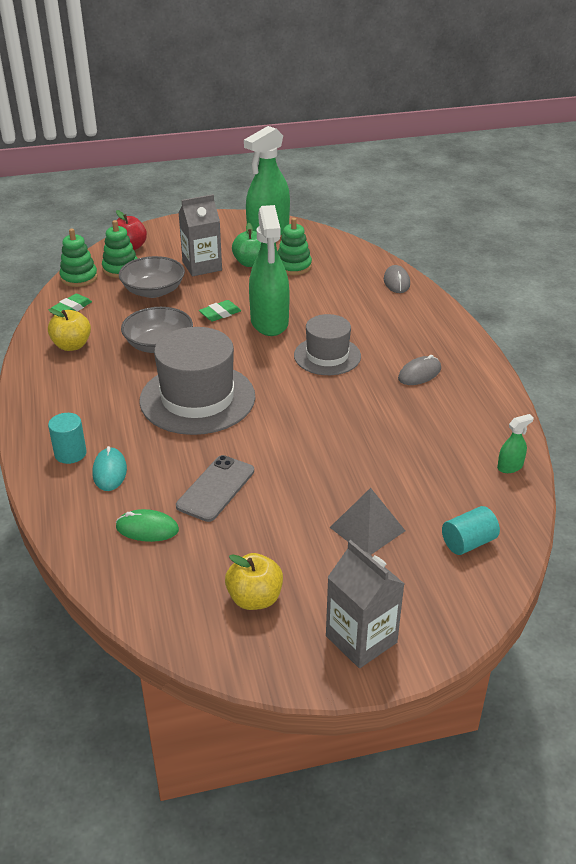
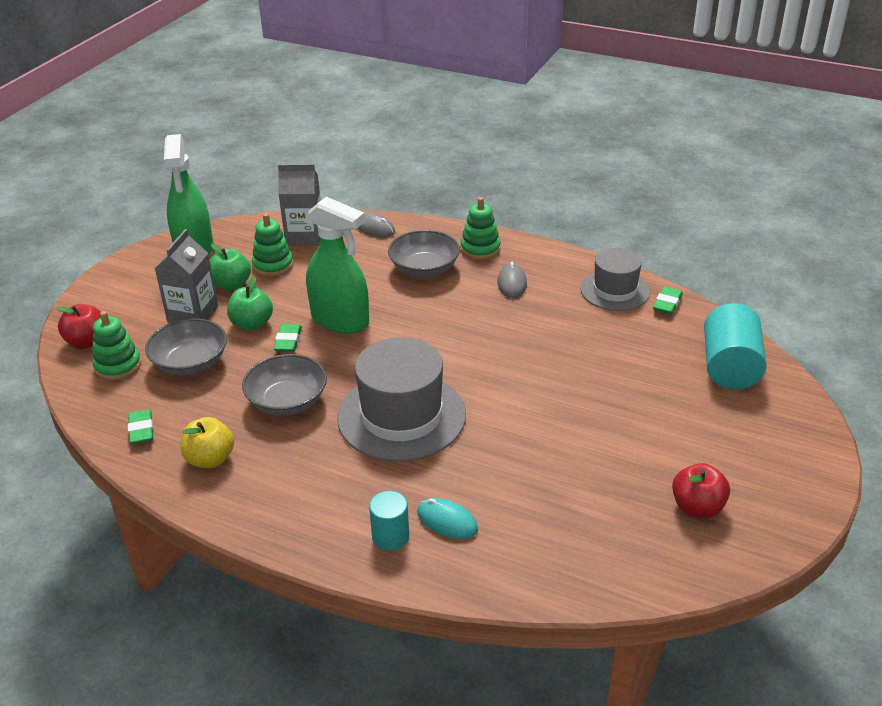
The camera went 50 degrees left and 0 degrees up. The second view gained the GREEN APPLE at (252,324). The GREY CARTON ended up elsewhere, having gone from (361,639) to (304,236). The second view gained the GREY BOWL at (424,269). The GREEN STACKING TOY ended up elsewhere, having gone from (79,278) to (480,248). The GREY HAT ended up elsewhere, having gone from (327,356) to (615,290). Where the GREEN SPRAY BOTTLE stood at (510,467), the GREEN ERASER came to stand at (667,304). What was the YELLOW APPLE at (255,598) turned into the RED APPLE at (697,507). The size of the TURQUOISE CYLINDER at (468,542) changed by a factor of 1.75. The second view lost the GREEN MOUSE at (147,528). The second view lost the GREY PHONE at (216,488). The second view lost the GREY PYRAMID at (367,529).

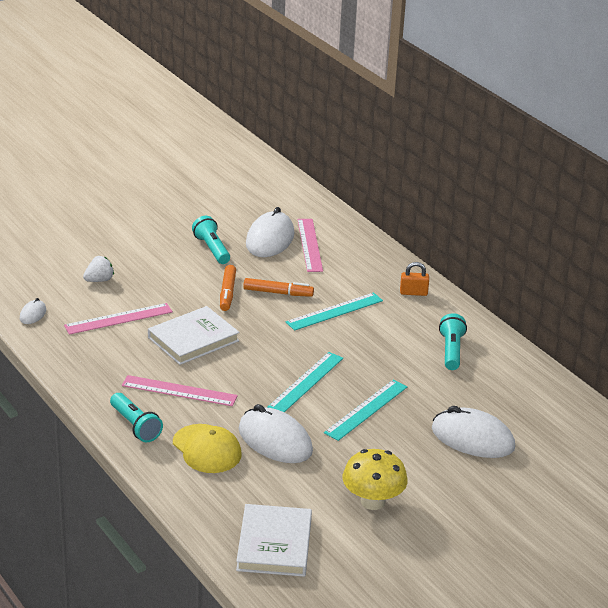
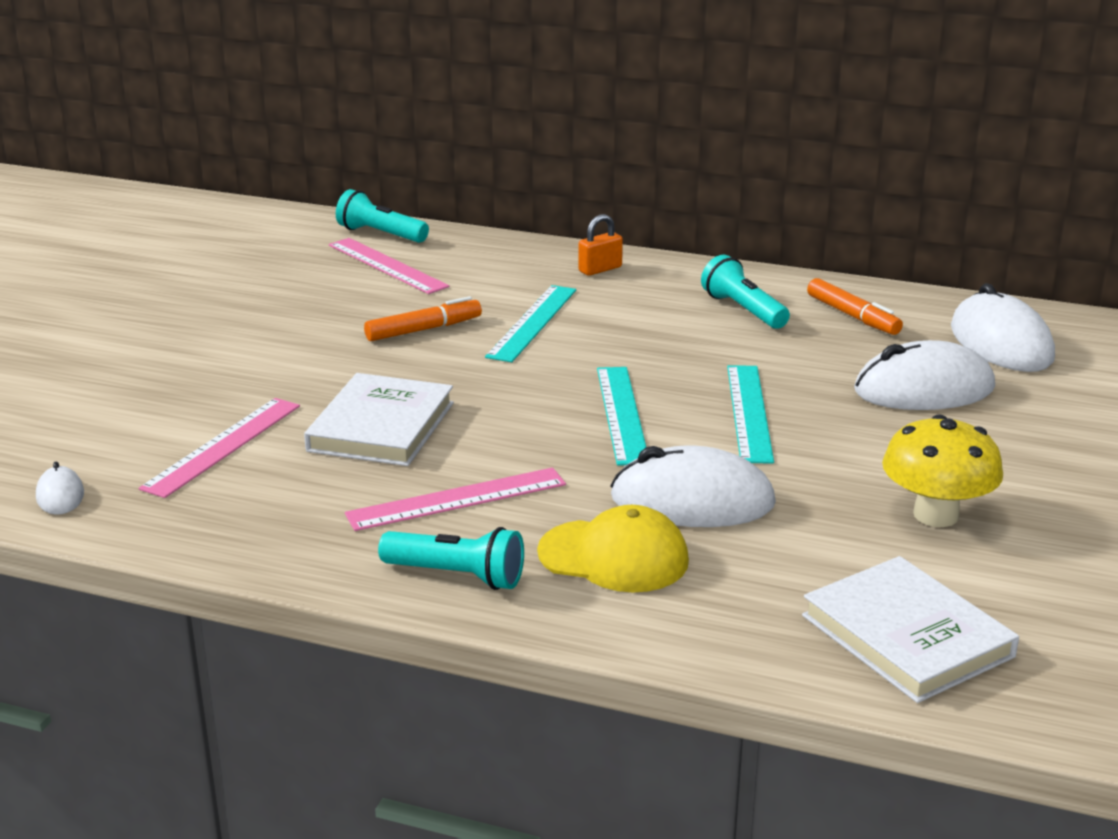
The camera went 35 degrees left and 5 degrees down. The TURQUOISE FLASHLIGHT ended up elsewhere, having gone from (212,249) to (380,234). The ORANGE MARKER ended up elsewhere, having gone from (227,293) to (853,316). The WHITE MOUSE ended up elsewhere, having gone from (270,239) to (1001,343). The second view lost the WHITE STRAWBERRY at (99,280).

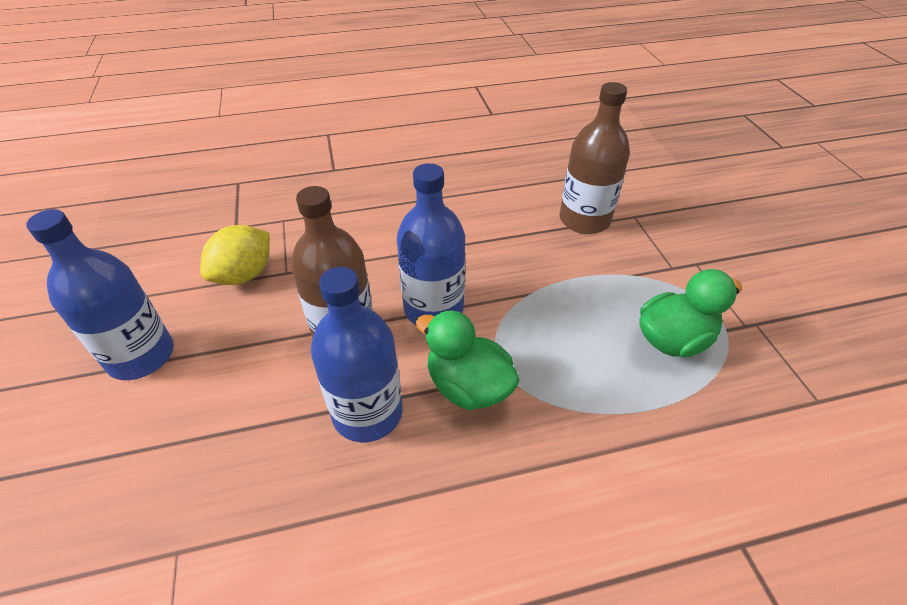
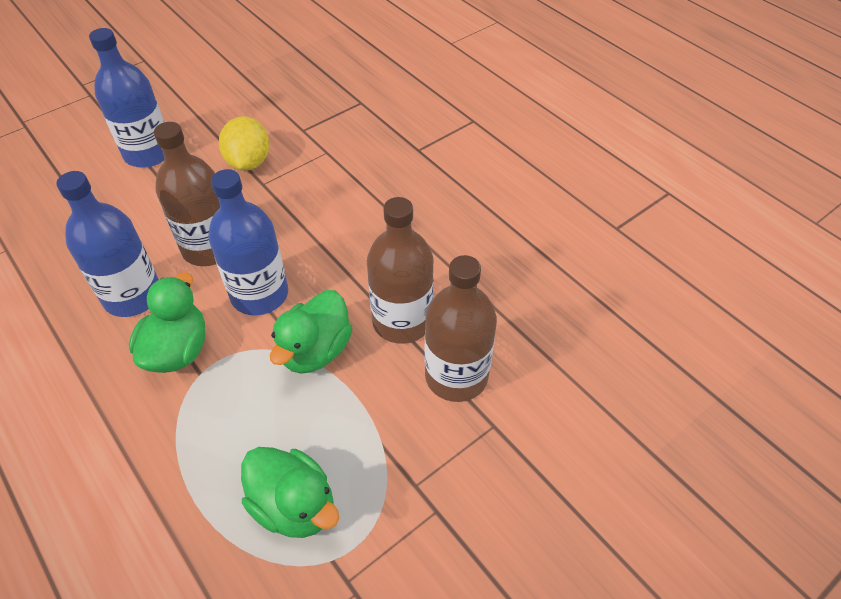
The camera went 65 degrees right and 5 degrees up. The YELLOW LEMON at (244,275) ended up facing another way, 75 degrees clockwise from before. The second view gained the GREEN DUCK at (315,351). The second view gained the BROWN BOTTLE at (402,321).

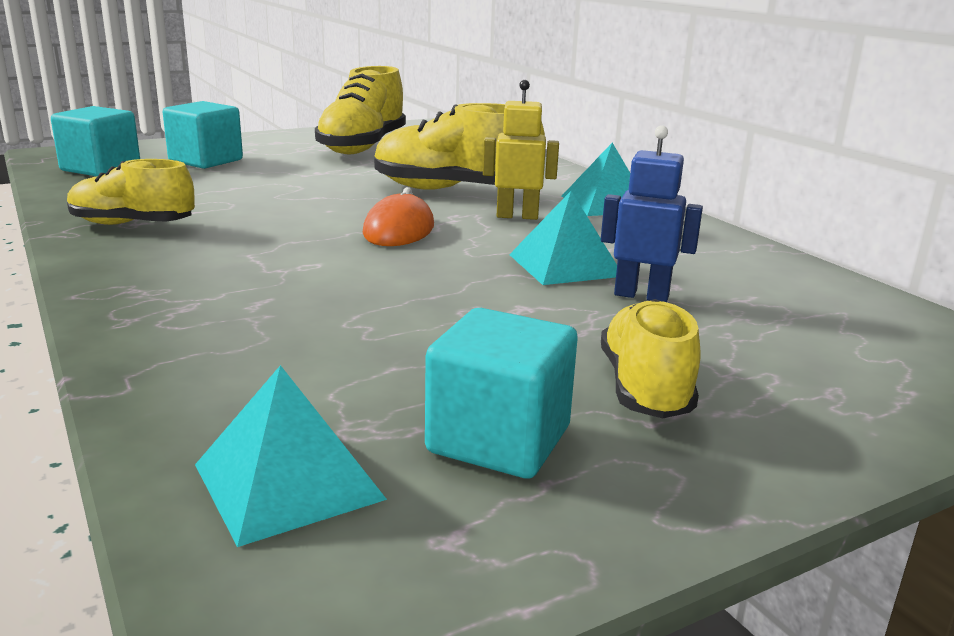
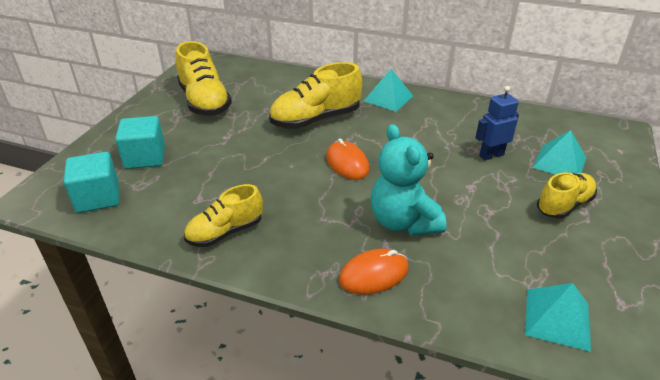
The camera went 40 degrees left and 15 degrees up. The second view gained the ORANGE MOUSE at (374,274). The second view gained the TURQUOISE TEDDY BEAR at (403,222). The TURQUOISE PYRAMID ended up elsewhere, having gone from (564,265) to (559,162). The YELLOW SHOE at (645,388) ended up facing another way, 90 degrees clockwise from before. The second view lost the TURQUOISE CUBE at (499,440). The second view lost the YELLOW ROBOT at (517,216).

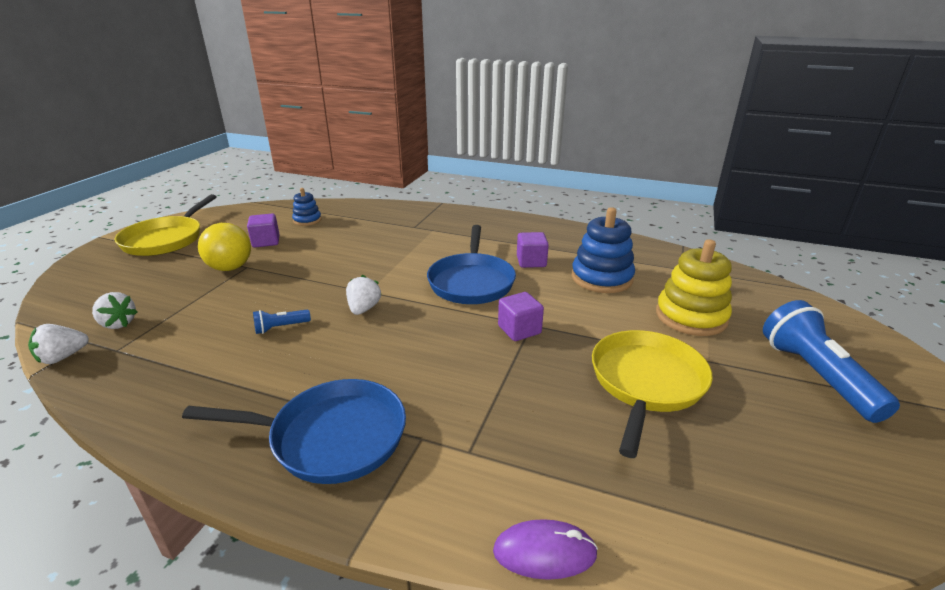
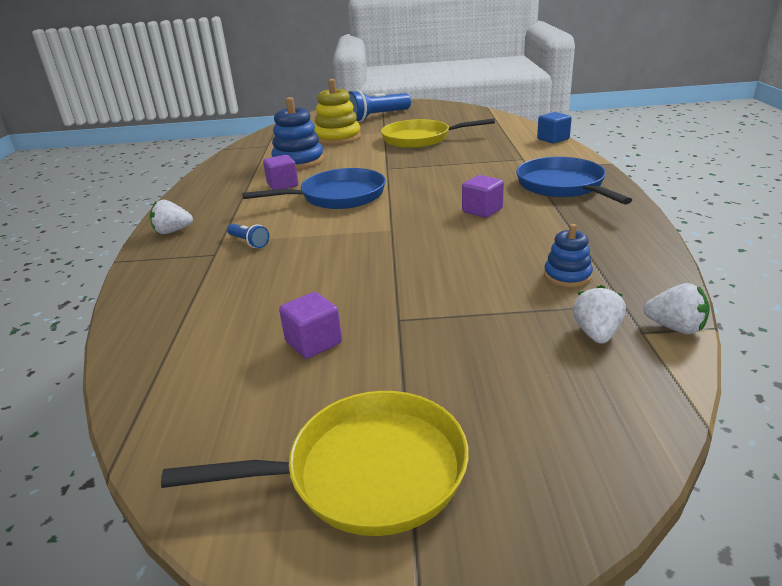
The camera went 110 degrees left and 0 degrees up. The WHITE STRAWBERRY ended up elsewhere, having gone from (364,309) to (172,231). The BLUE FLASHLIGHT ended up elsewhere, having gone from (280,327) to (249,242). The PURPLE CUBE ended up elsewhere, having gone from (519,330) to (482,210). Where the PURPLE MOUSE stood at (544,552), the BLUE CUBE came to stand at (553,139). The BLUE STACKING TOY ended up elsewhere, having gone from (307,220) to (567,276). The second view lost the YELLOW BALL at (230,268).

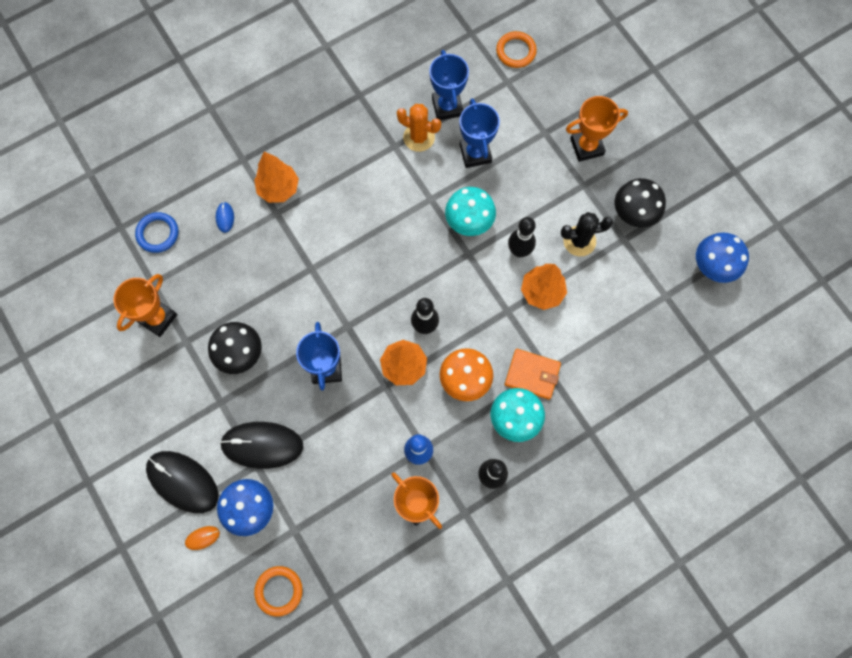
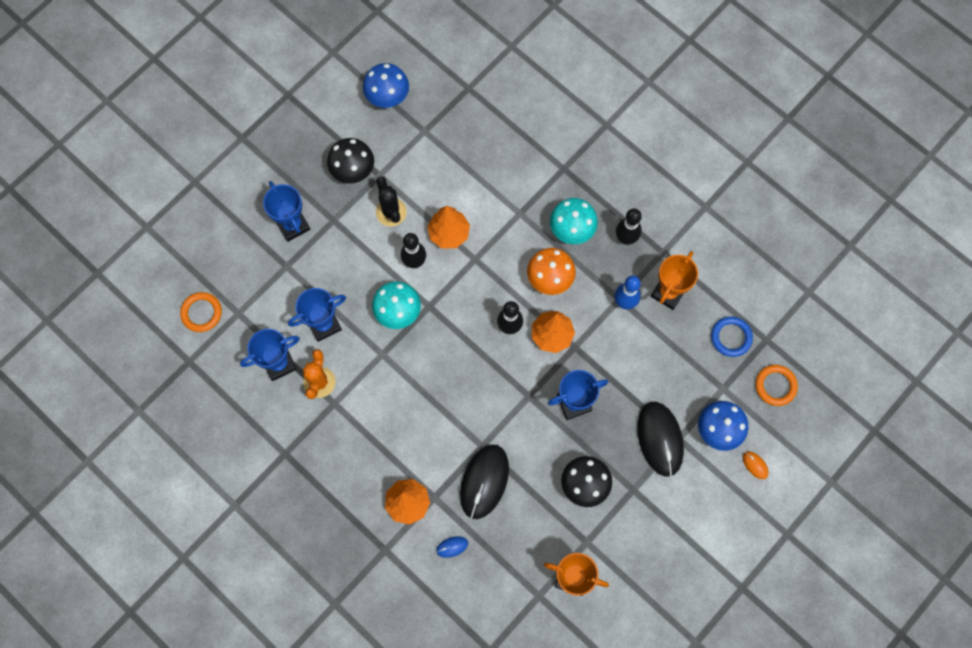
The camera went 105 degrees left and 0 degrees up. What was the ORANGE TROPHY at (587,147) turned into the BLUE TROPHY at (293,225). The BLACK MOUSE ended up elsewhere, having gone from (183,482) to (484,481). The BLUE RING ended up elsewhere, having gone from (158,233) to (731,337). The second view lost the ORANGE WALLET at (532,374).

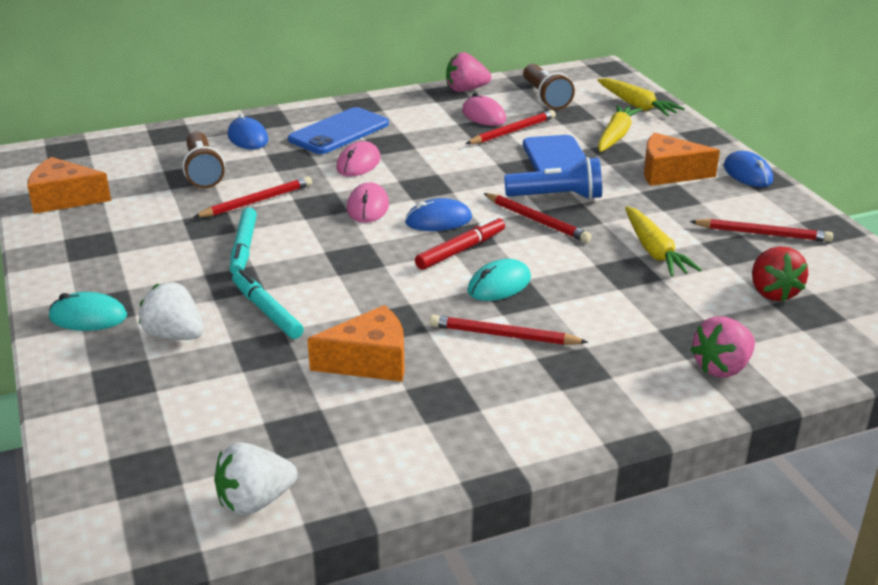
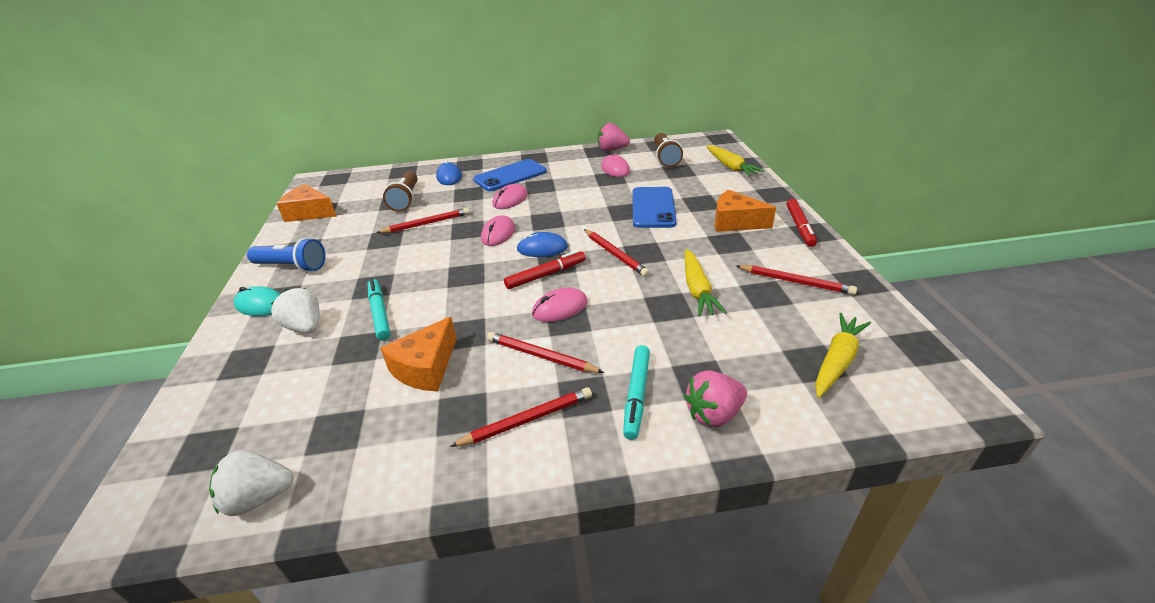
The camera went 15 degrees right and 5 degrees up. The BLUE FLASHLIGHT ended up elsewhere, having gone from (557,197) to (292,266). The ORANGE CHEESE at (369,361) ended up facing another way, 120 degrees clockwise from before. The RED PENCIL ended up elsewhere, having gone from (512,131) to (527,420). What was the TURQUOISE MOUSE at (499,285) turned into the PINK MOUSE at (560,308). The TURQUOISE MARKER ended up elsewhere, having gone from (244,248) to (636,395). Where the BLUE MOUSE stood at (747,173), the RED MARKER came to stand at (799,227). The YELLOW CARROT ended up elsewhere, having gone from (616,136) to (837,361). The second view lost the RED STRAWBERRY at (773,292).

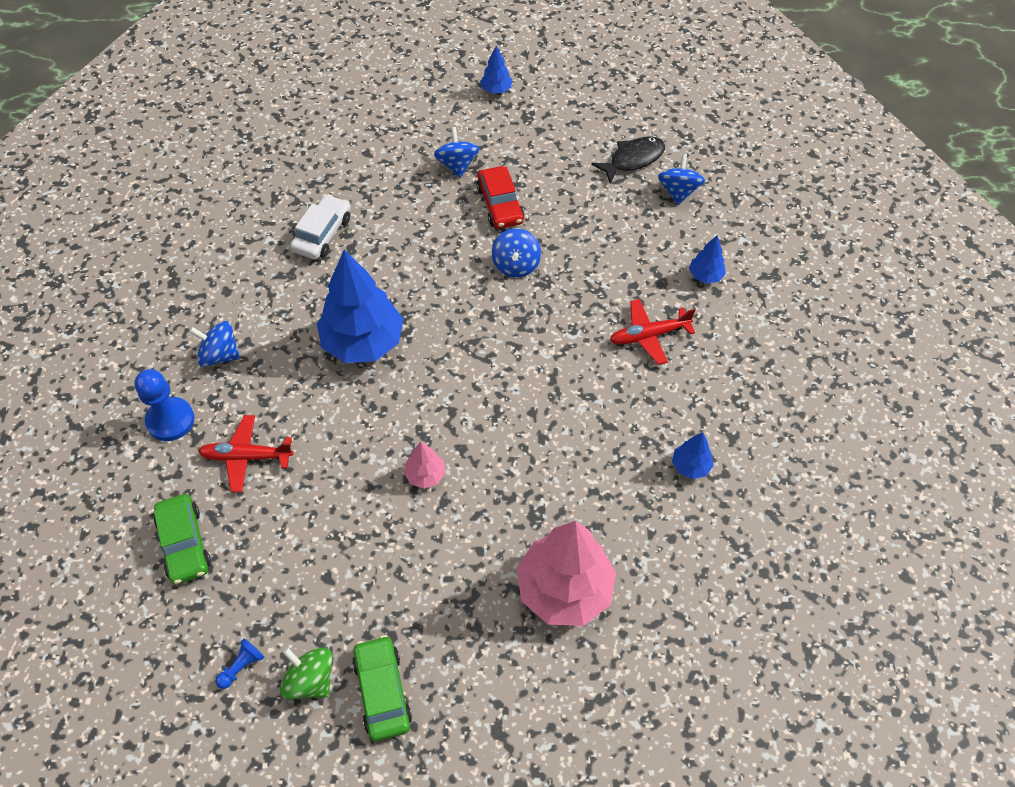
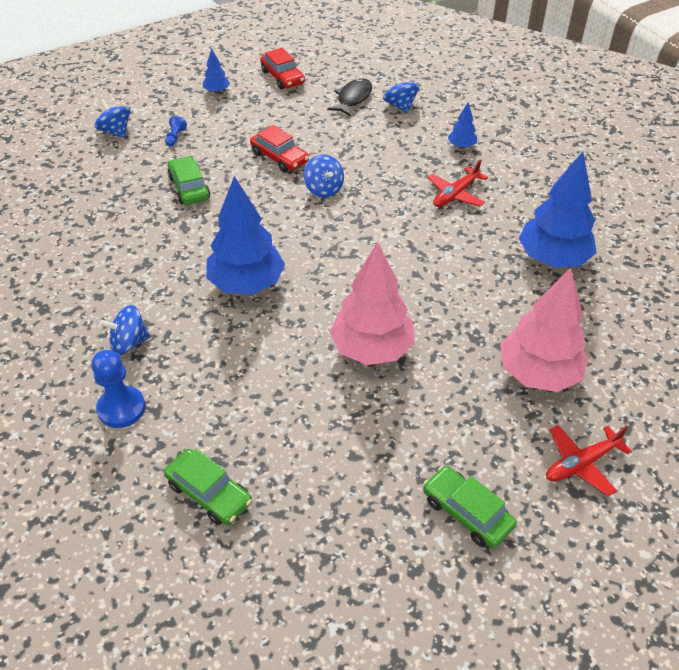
The camera went 30 degrees left and 10 degrees down. The BLUE SPINNING TOP ended up elsewhere, having gone from (457,165) to (115,131). The BLUE PAWN ended up elsewhere, having gone from (241,666) to (175,137). The second view gained the GREEN CAR at (189,188). The second view gained the RED CAR at (282,77). The size of the PINK TREE at (425,475) changed by a factor of 2.22. The size of the BLUE TREE at (690,466) changed by a factor of 2.22. The RED PLANE ended up elsewhere, having gone from (247,457) to (581,463). The second view lost the GREEN SPINNING TOP at (310,680). The second view lost the WHITE CAR at (322,234).

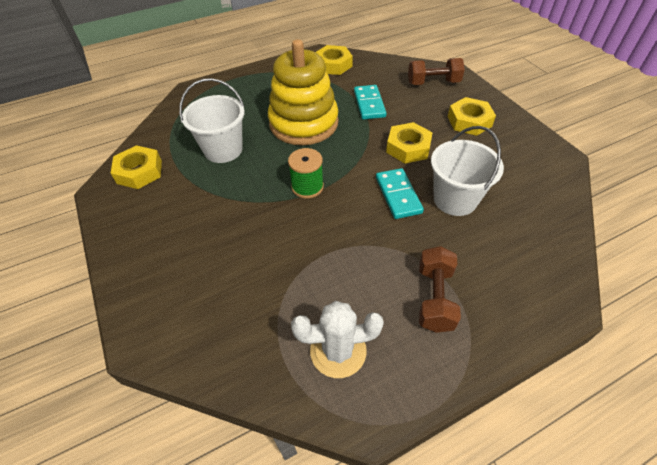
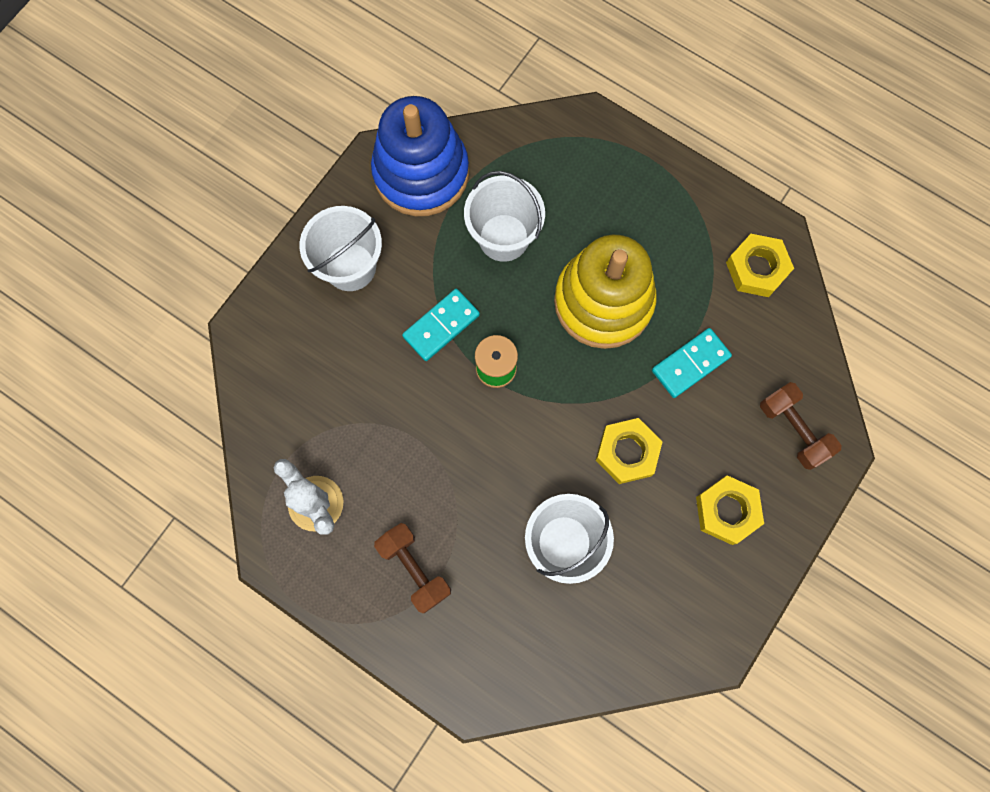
The camera went 60 degrees right and 25 degrees up. The second view gained the WHITE BUCKET at (350,267). Where the YELLOW NUT stood at (139,172), the BLUE STACKING TOY came to stand at (421,173). The BROWN DUMBBELL at (434,298) ended up facing another way, 75 degrees clockwise from before. The TURQUOISE DOMINO ended up elsewhere, having gone from (398,195) to (441,326).

